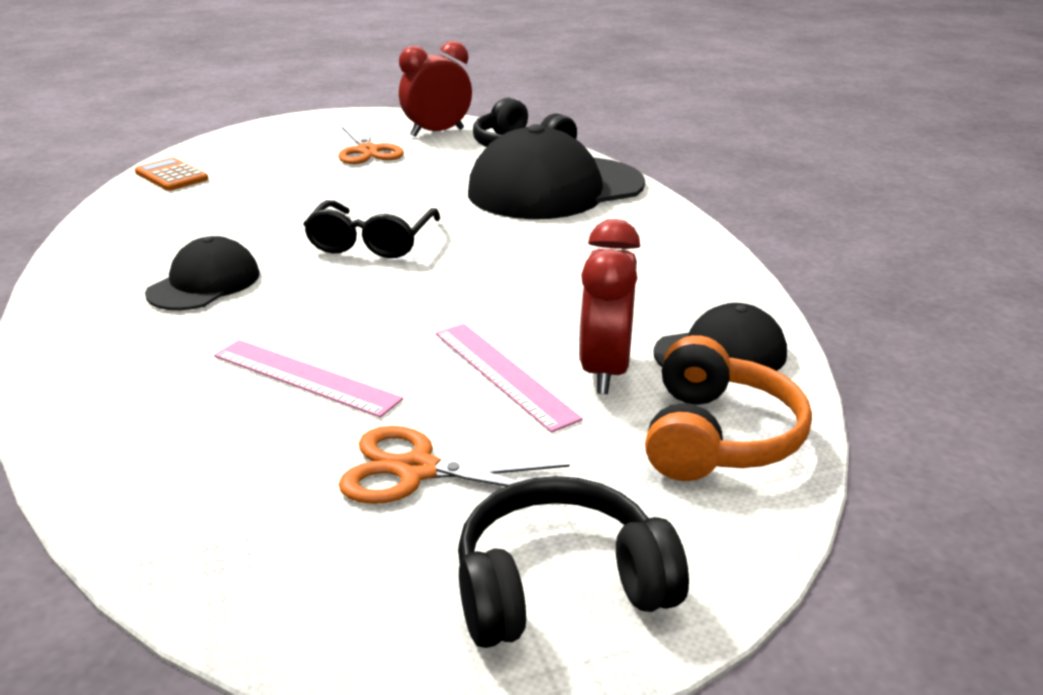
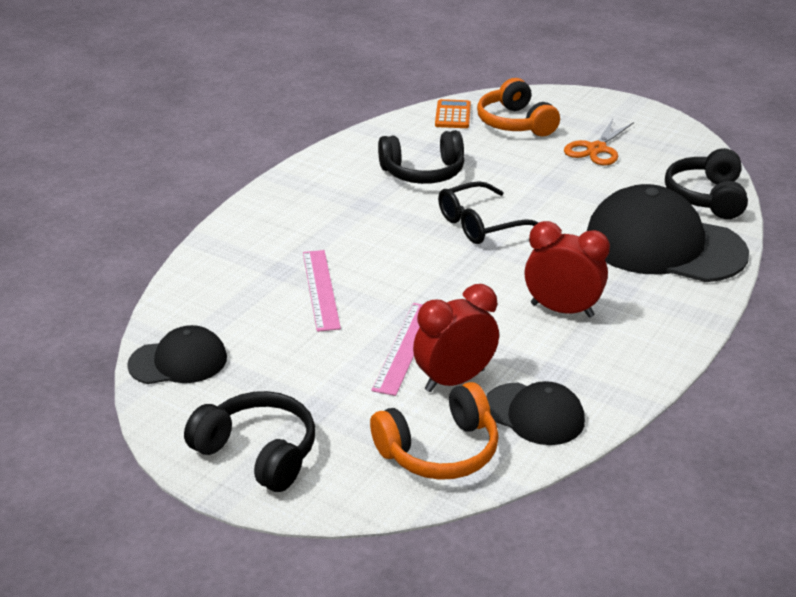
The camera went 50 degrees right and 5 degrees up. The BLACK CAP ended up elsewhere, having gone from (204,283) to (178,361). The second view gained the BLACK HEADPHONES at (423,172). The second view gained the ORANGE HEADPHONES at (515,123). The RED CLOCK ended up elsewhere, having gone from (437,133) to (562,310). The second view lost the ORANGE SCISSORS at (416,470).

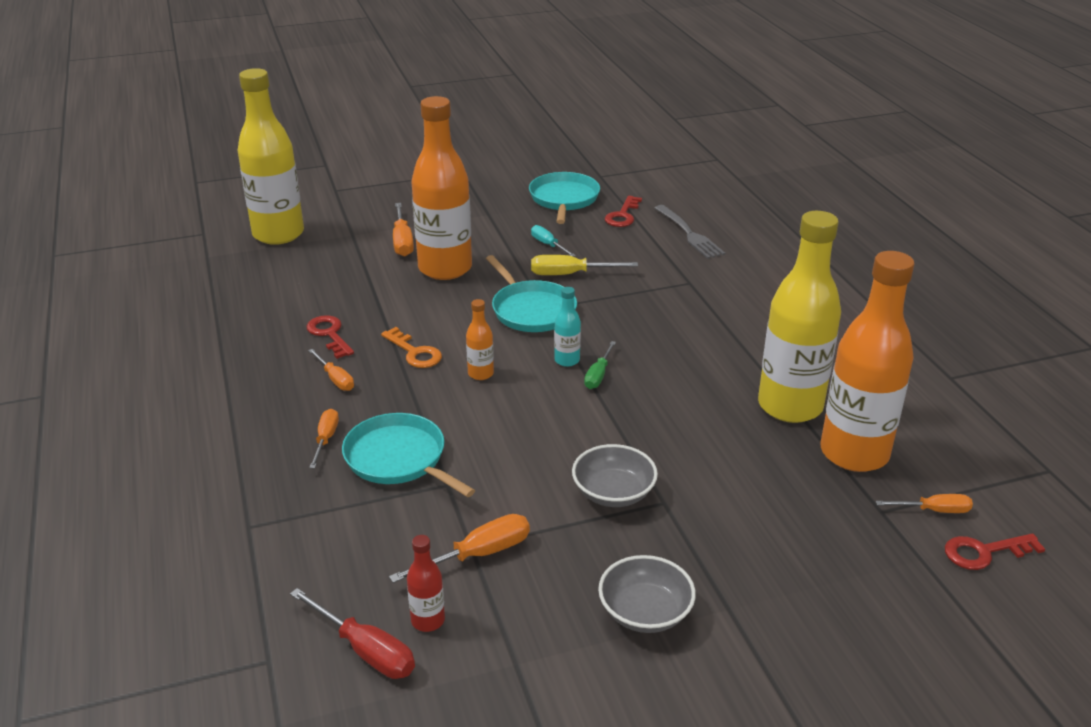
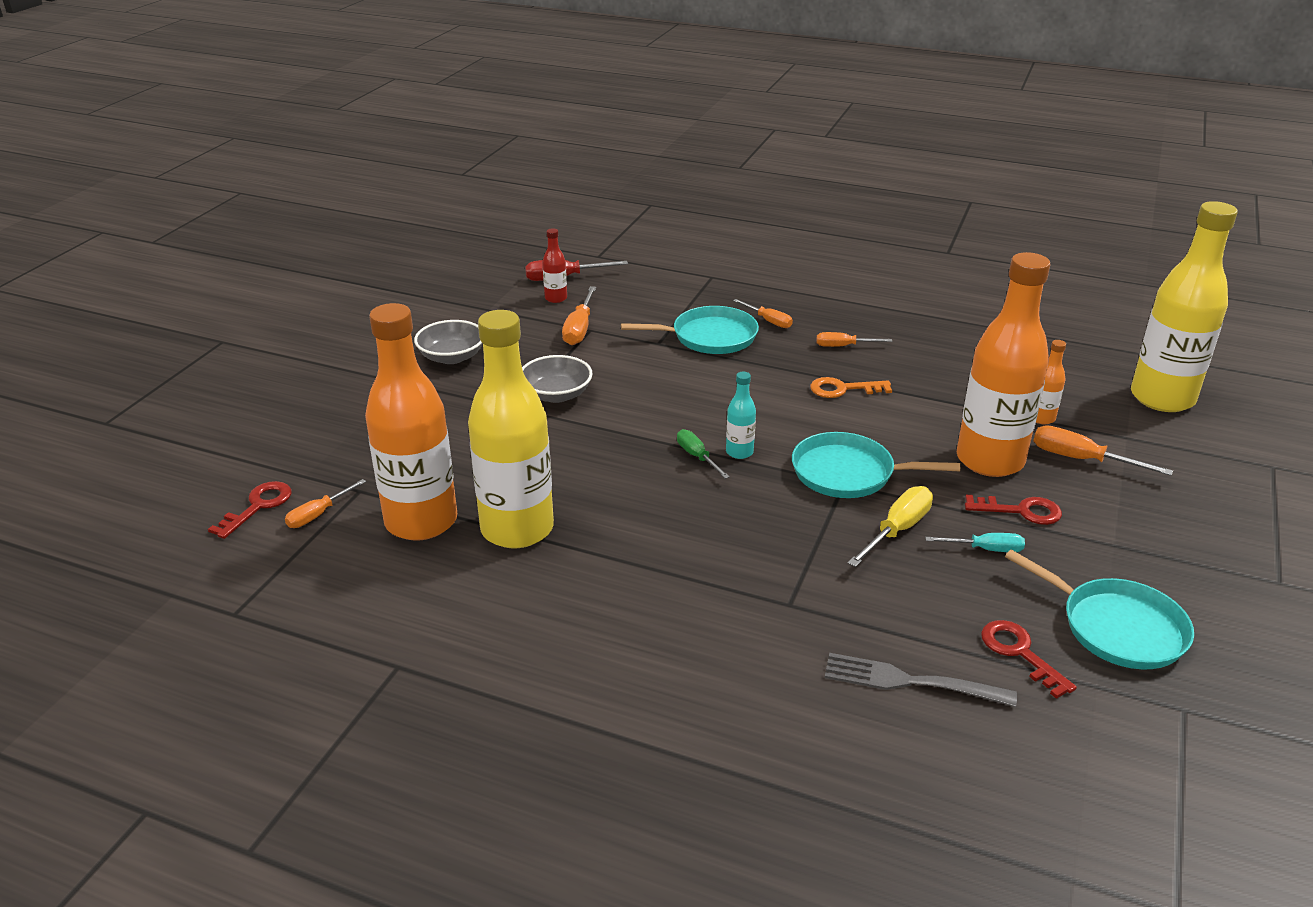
The camera went 130 degrees right and 0 degrees up. The RED KEY ended up elsewhere, having gone from (329,334) to (1020,511). The ORANGE BOTTLE ended up elsewhere, having gone from (480,374) to (1041,418).

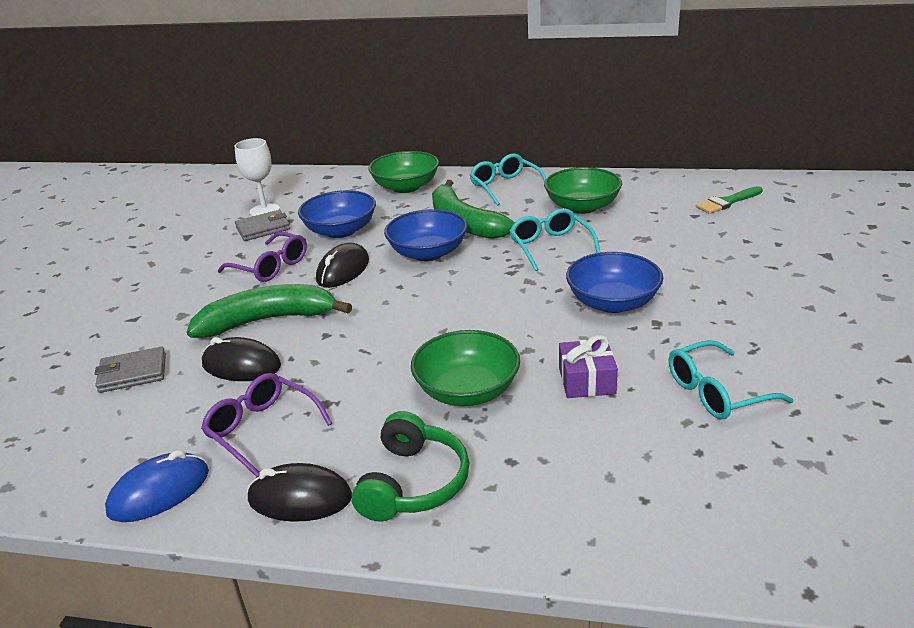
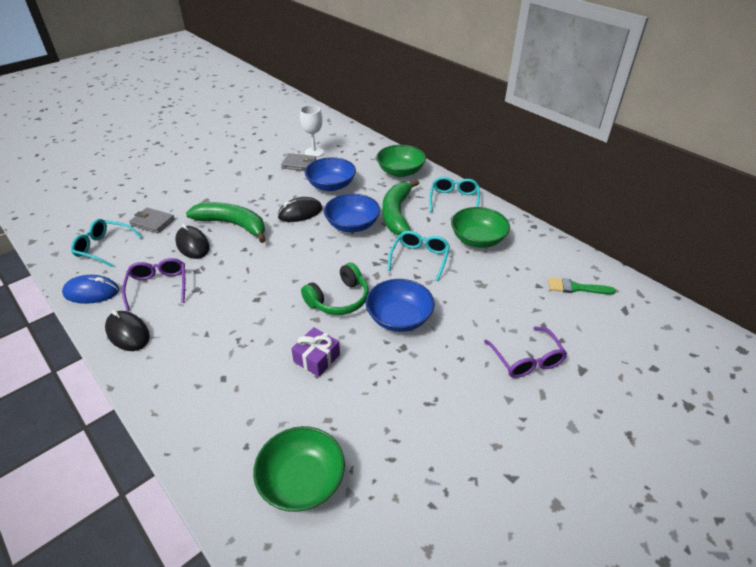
The camera went 35 degrees right and 10 degrees up. The TURQUOISE GLASSES ended up elsewhere, having gone from (716,392) to (104,247). The GREEN BOWL ended up elsewhere, having gone from (467,390) to (302,481). The GREEN HEADPHONES ended up elsewhere, having gone from (413,483) to (339,299). The PURPLE GLASSES ended up elsewhere, having gone from (271,267) to (527,360).

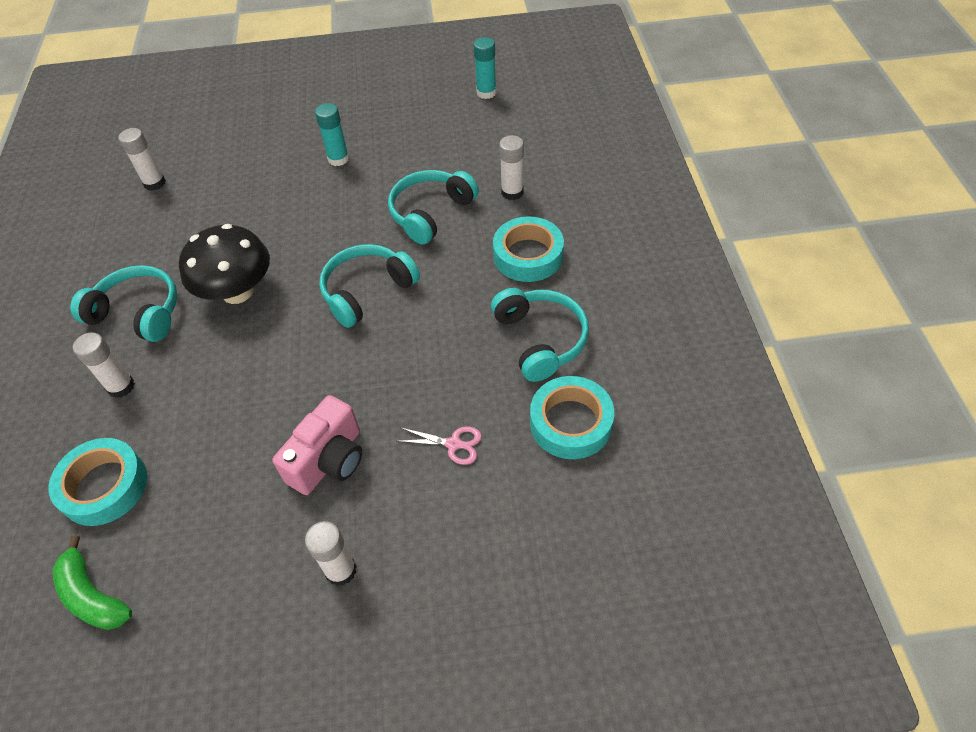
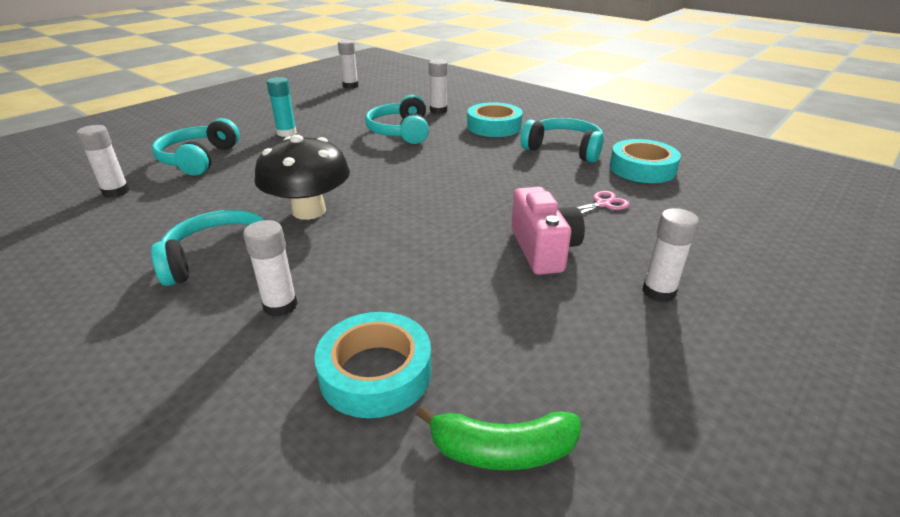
The camera went 45 degrees left and 20 degrees down. The TURQUOISE HEADPHONES ended up elsewhere, having gone from (367,291) to (199,159). What was the TURQUOISE GLUE STICK at (486,93) turned into the WHITE GLUE STICK at (350,86).

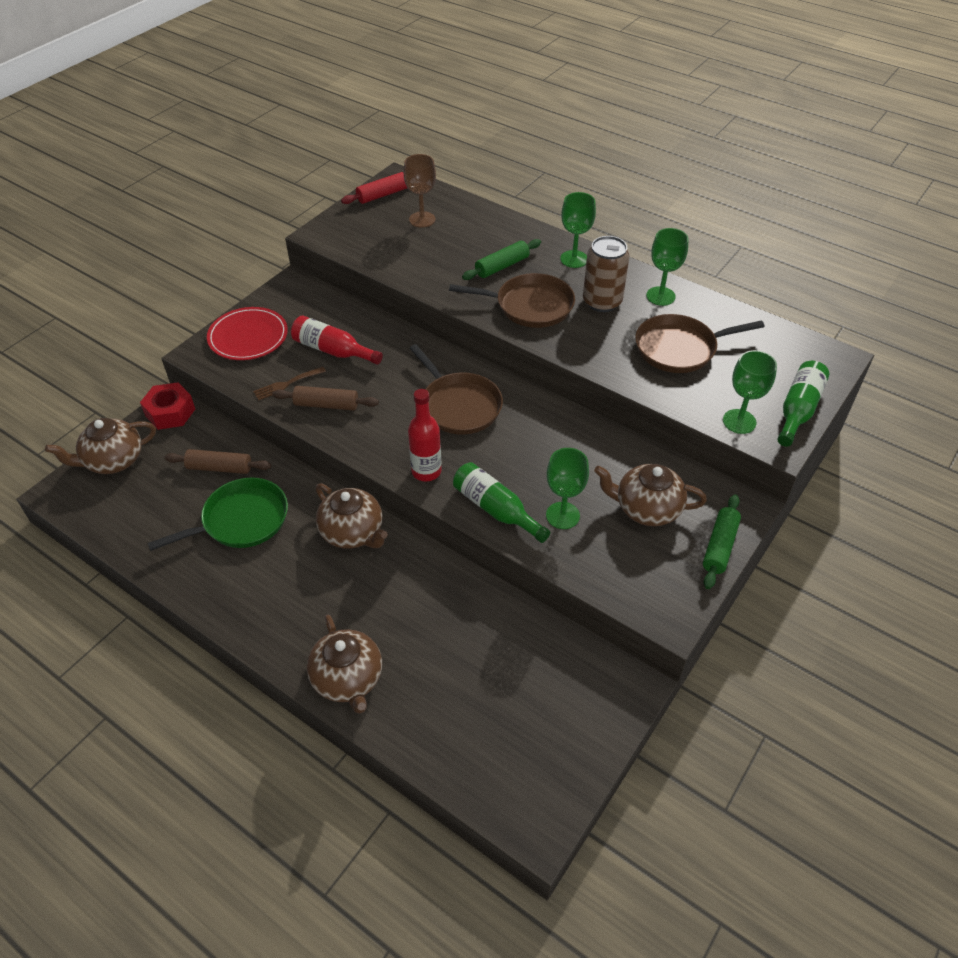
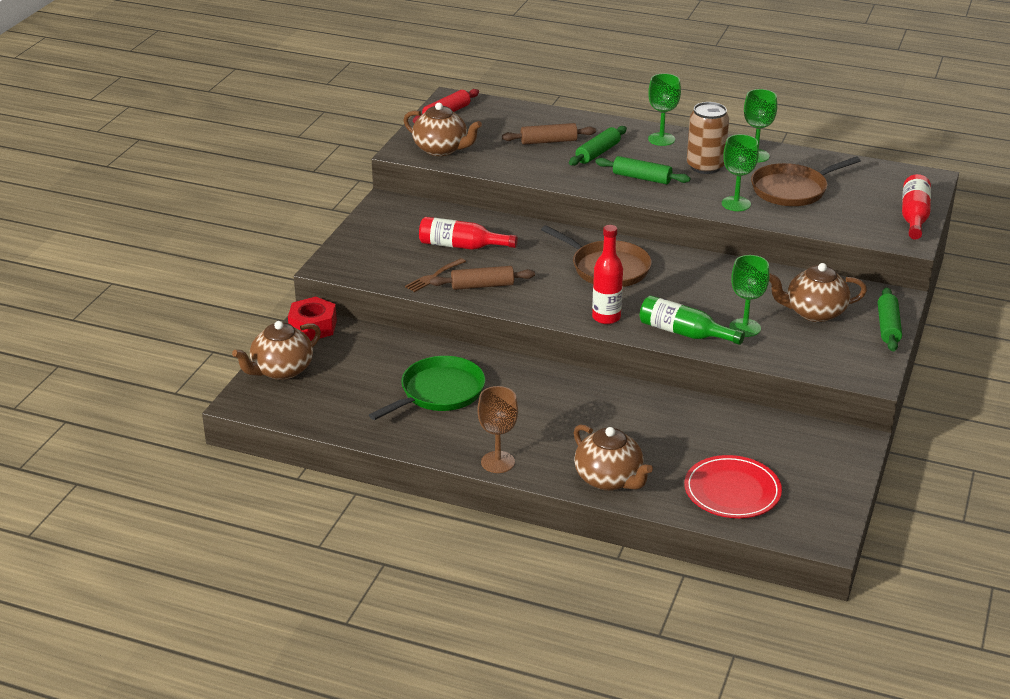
The camera went 15 degrees left and 15 degrees down. The BROWN TEAPOT ended up elsewhere, having gone from (353,532) to (441,149). The BROWN GOBLET ended up elsewhere, having gone from (422,219) to (497,462). The BROWN ROLLING PIN ended up elsewhere, having gone from (219,468) to (548,141). Where the BROWN PAN stood at (530,306), the GREEN ROLLING PIN came to stand at (642,178). The RED PLATE ended up elsewhere, having gone from (248,337) to (732,491). The GREEN GOBLET ended up elsewhere, having gone from (739,421) to (736,204). What was the GREEN BOTTLE at (798,410) turned into the RED BOTTLE at (914,217).

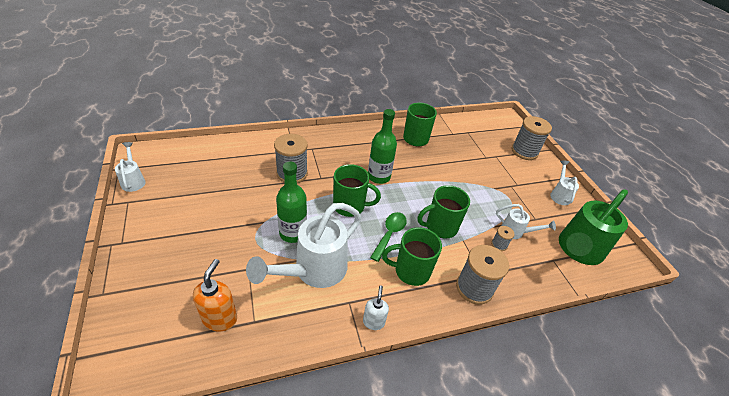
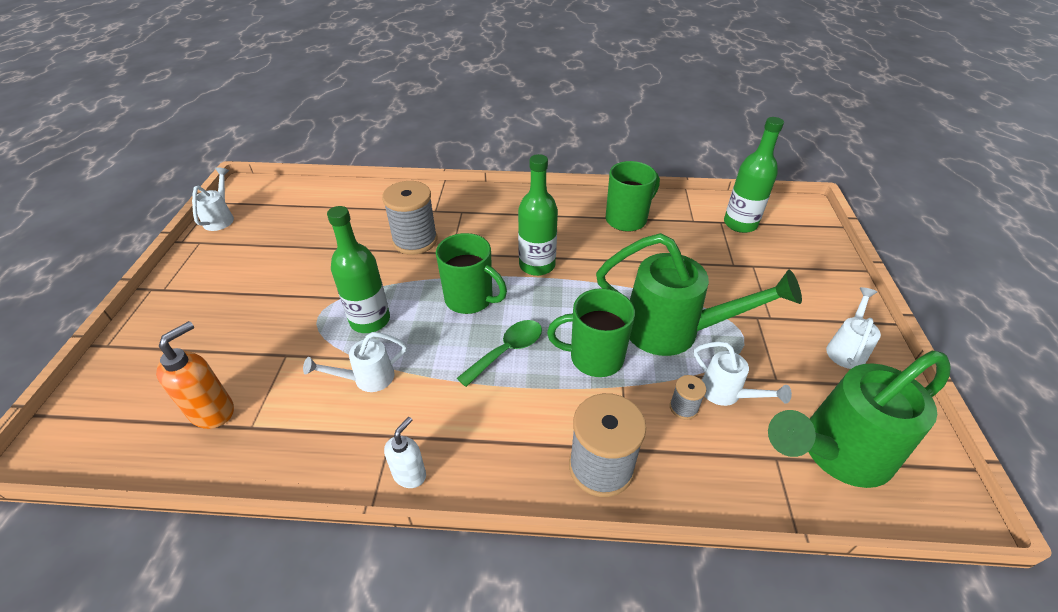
The camera went 25 degrees right and 0 degrees up. The size of the WHITE WATERING CAN at (313,271) changed by a factor of 0.49. The second view gained the GREEN WATERING CAN at (675,331). The second view gained the GREEN BOTTLE at (740,224). The second view lost the GREEN MUG at (411,271). The second view lost the GREY SPOOL at (524,151).

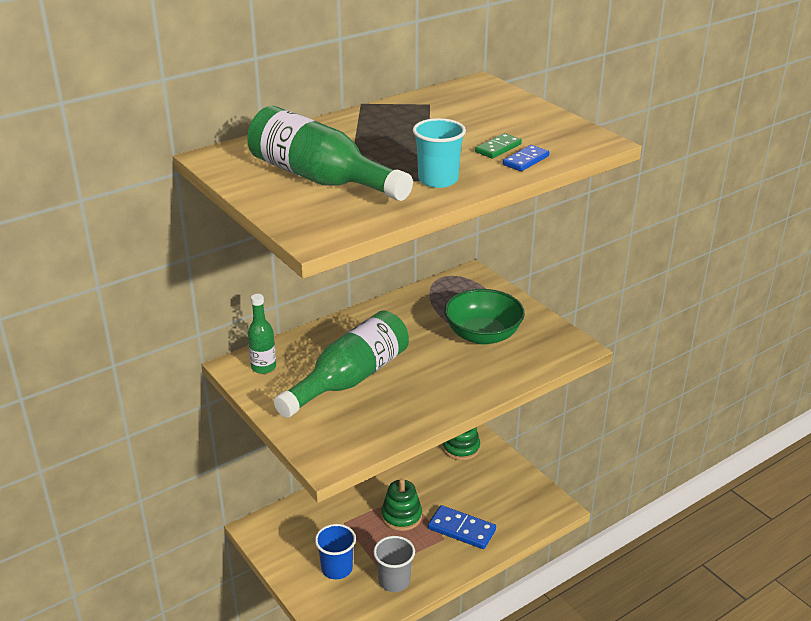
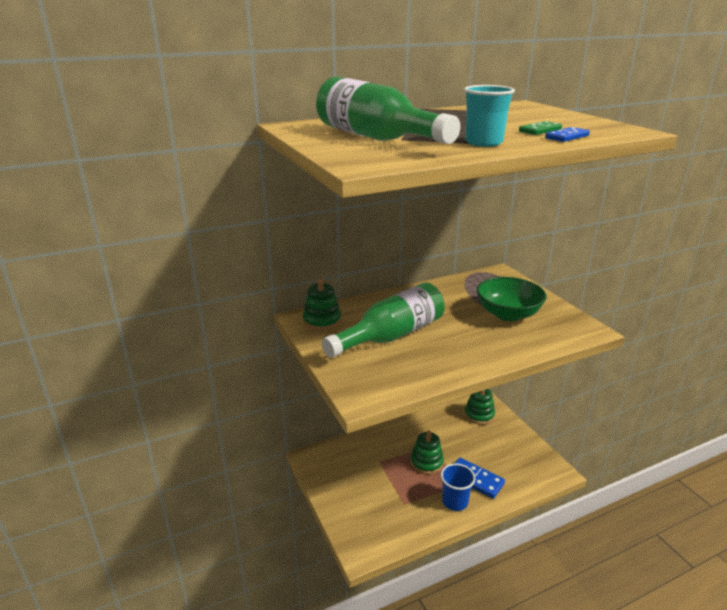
The camera went 10 degrees right and 5 degrees down. Where the GREEN BOTTLE stood at (263,367), the GREEN STACKING TOY came to stand at (322,321). The BLUE CUP ended up elsewhere, having gone from (337,568) to (455,501). The second view lost the GREY CUP at (394,581).

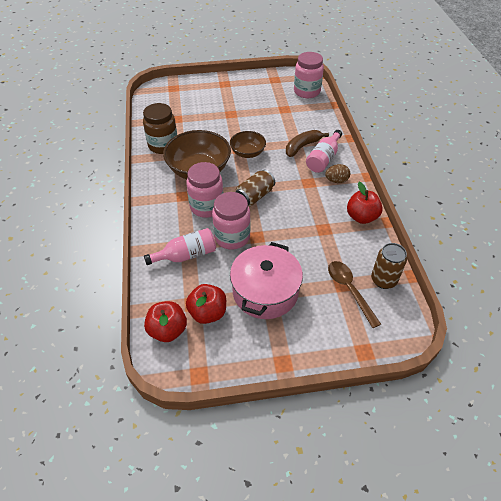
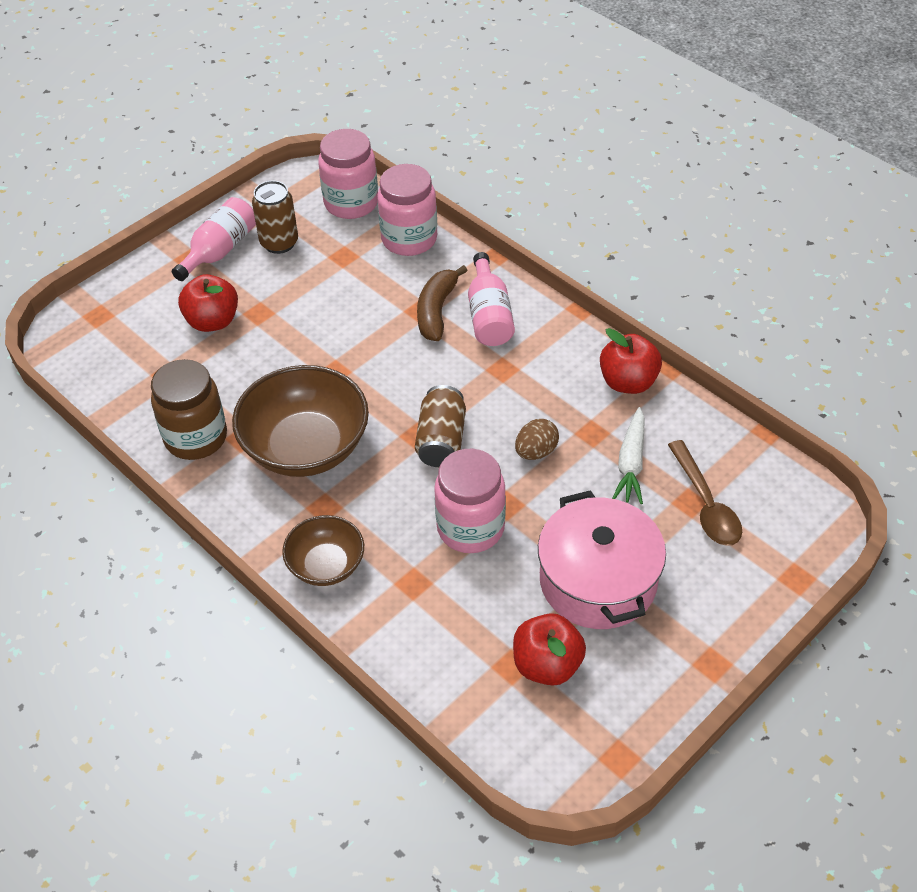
The camera went 35 degrees left and 0 degrees up. The PINK BOTTLE ended up elsewhere, having gone from (186,255) to (219,251). The RED APPLE ended up elsewhere, having gone from (168,330) to (212,321). The BROWN CAN ended up elsewhere, having gone from (383,280) to (279,243). The BROWN BOWL ended up elsewhere, having gone from (247,153) to (326,565). The PINK JAR ended up elsewhere, having gone from (206,206) to (409,239). The BROWN EGG ended up elsewhere, having gone from (336,181) to (536,451). The second view gained the WHITE CARROT at (631,463). The BROWN SPOON at (349,290) ended up facing another way, 135 degrees counterclockwise from before.

